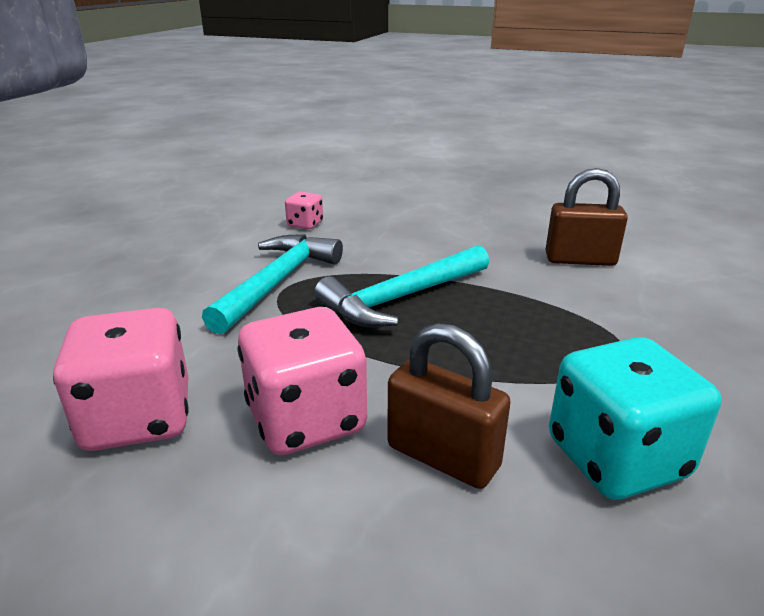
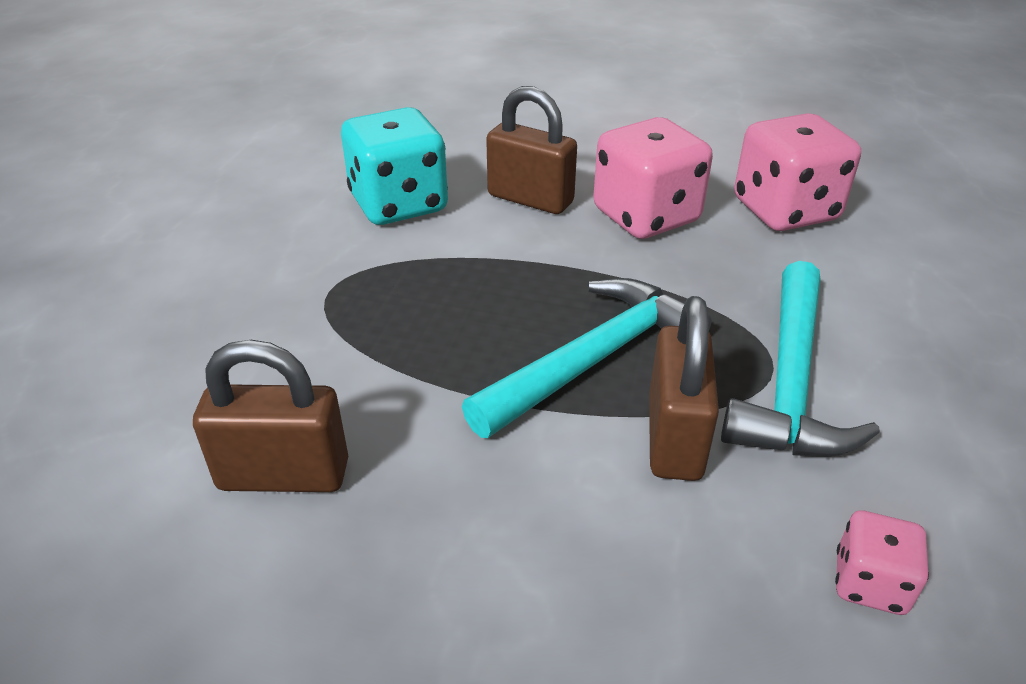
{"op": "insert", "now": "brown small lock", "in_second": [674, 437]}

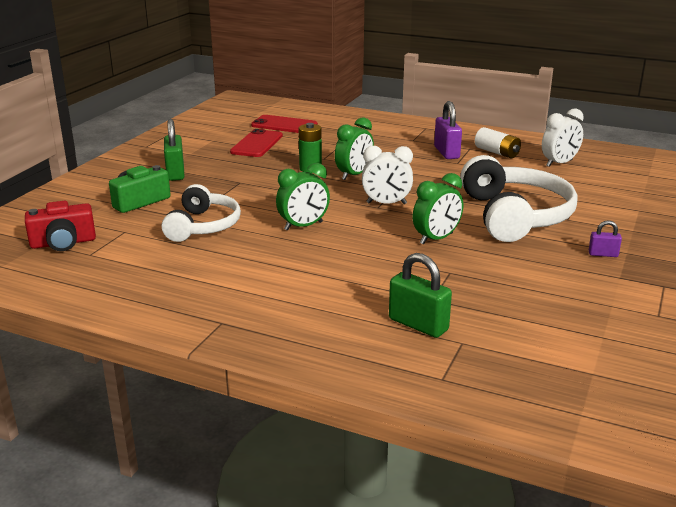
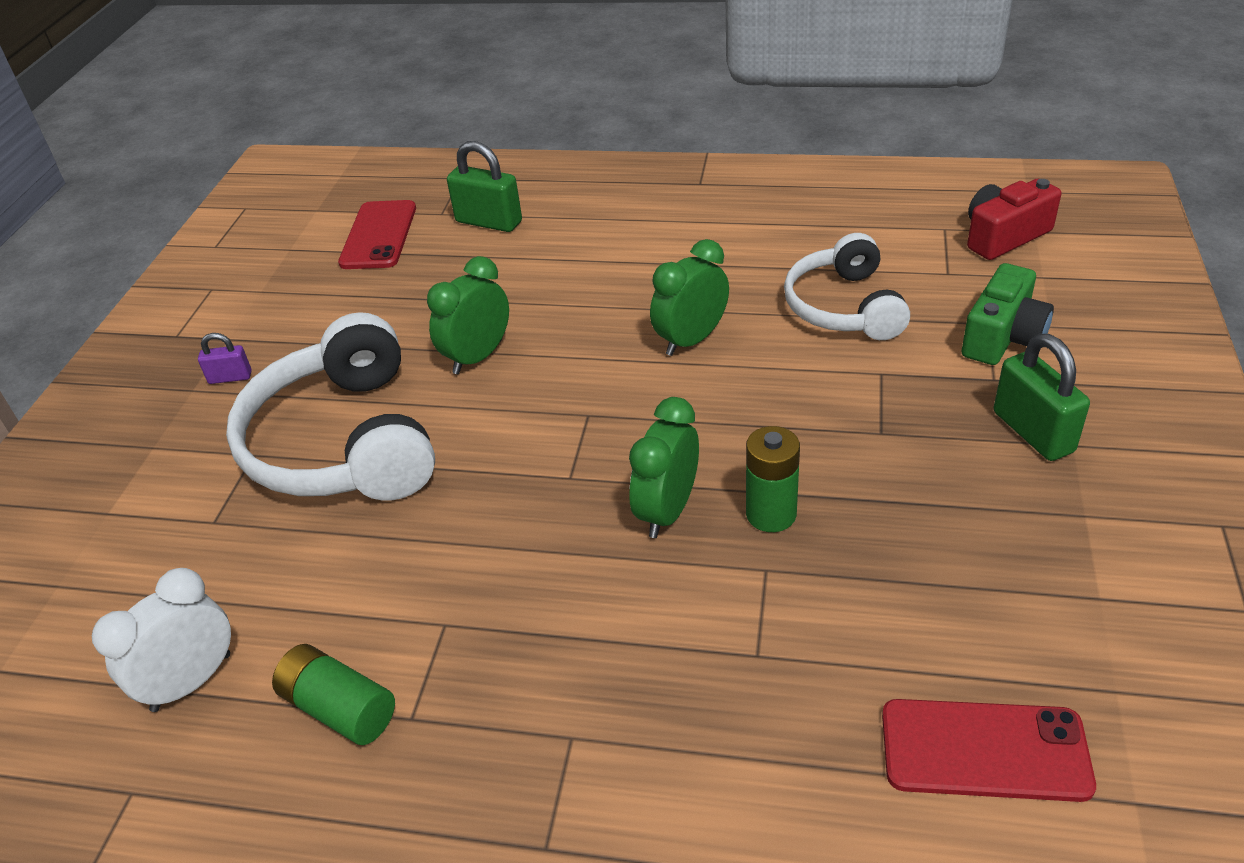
{"op": "recolor", "was": "pure white battery", "now": "leaf-green battery", "in_first": [497, 152], "in_second": [339, 708]}
{"op": "move", "was": "crimson mobile phone", "in_first": [257, 144], "in_second": [379, 235]}
{"op": "delete", "was": "pure white bedside clock", "in_first": [386, 203]}
{"op": "delete", "was": "purple small lock", "in_first": [446, 152]}

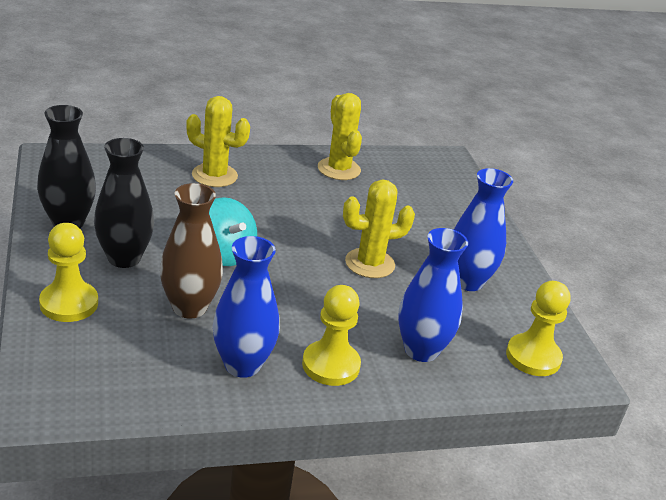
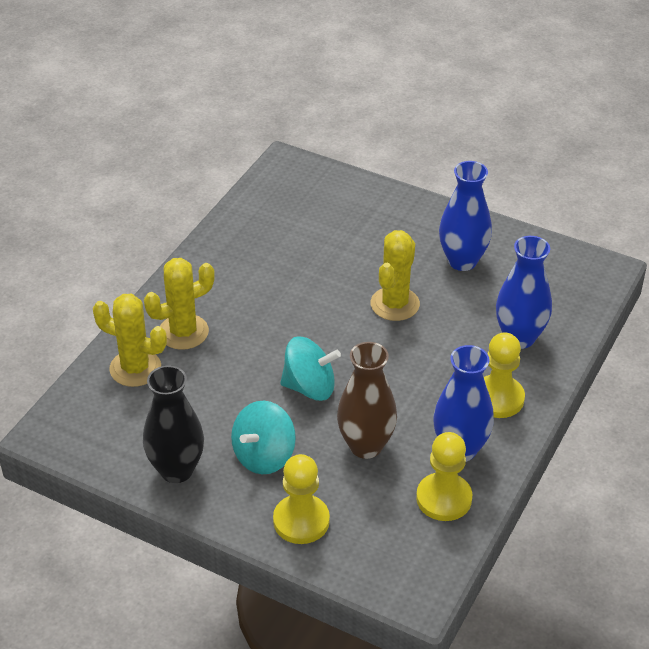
{"op": "move", "was": "golden prickly plant", "in_first": [339, 169], "in_second": [135, 368]}
{"op": "replace", "was": "jet-black tall vase", "now": "teal whirligig", "in_first": [124, 258], "in_second": [264, 456]}
{"op": "move", "was": "golden pawn", "in_first": [533, 357], "in_second": [444, 498]}

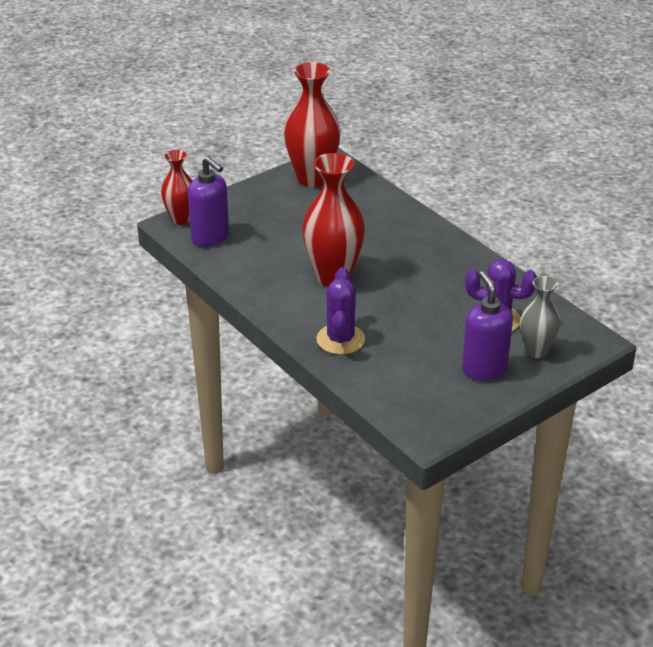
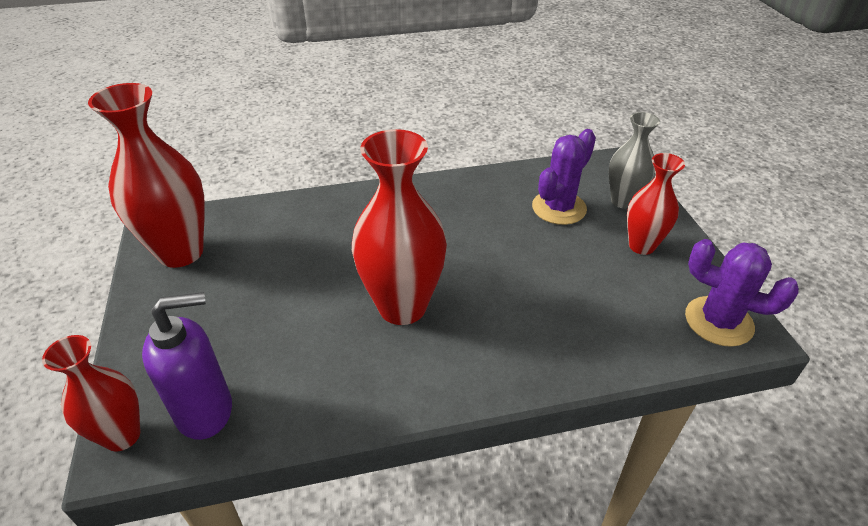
{"op": "replace", "was": "purple soap pump", "now": "crimson tall vase", "in_first": [484, 369], "in_second": [641, 246]}
{"op": "move", "was": "purple prickly plant", "in_first": [340, 339], "in_second": [718, 321]}

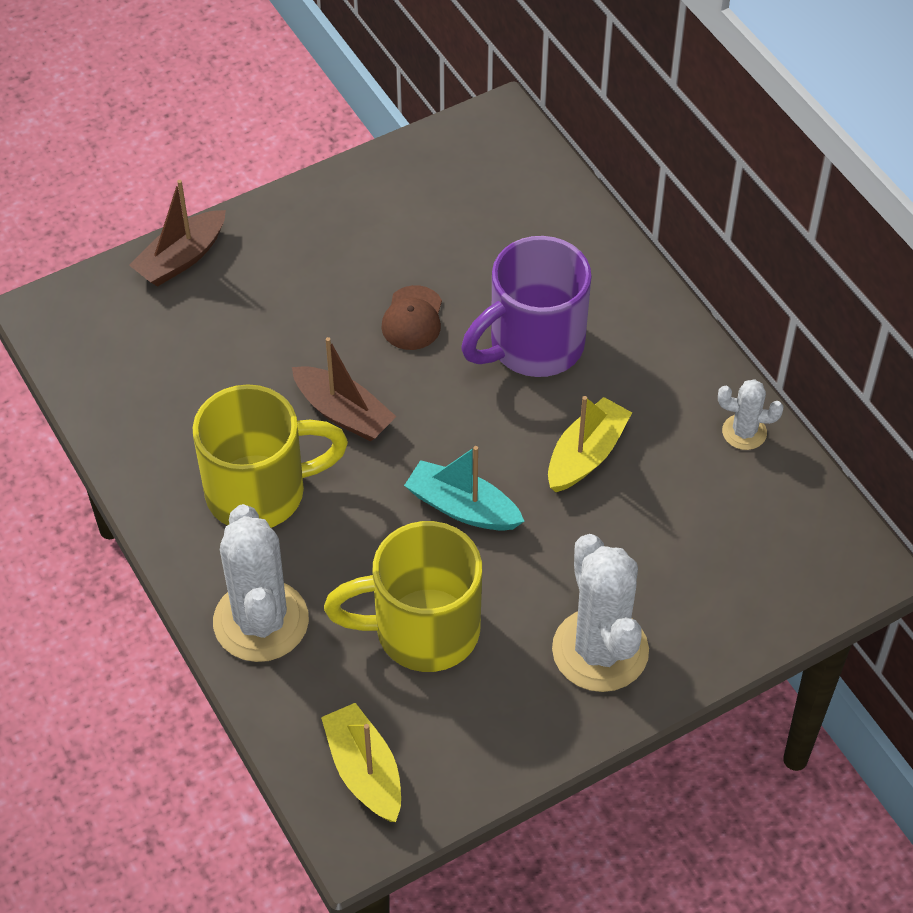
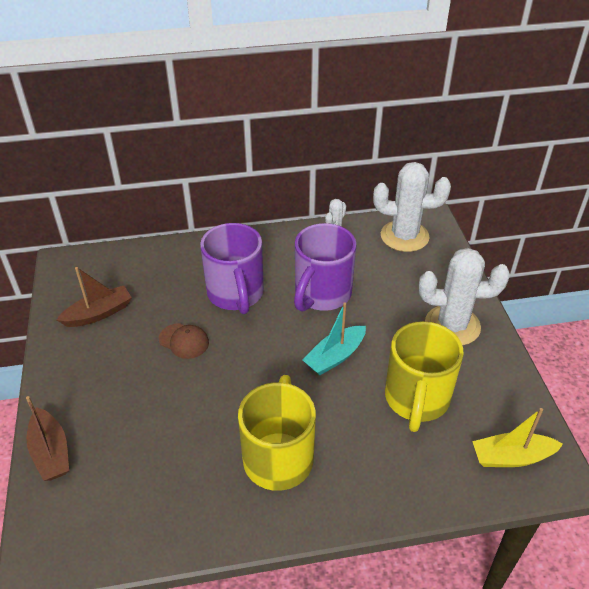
{"op": "move", "was": "brown boat", "in_first": [343, 413], "in_second": [98, 313]}
{"op": "replace", "was": "golden boat", "now": "purple coffee mug", "in_first": [586, 455], "in_second": [322, 294]}
{"op": "move", "was": "pure white prickly plant", "in_first": [261, 621], "in_second": [404, 236]}

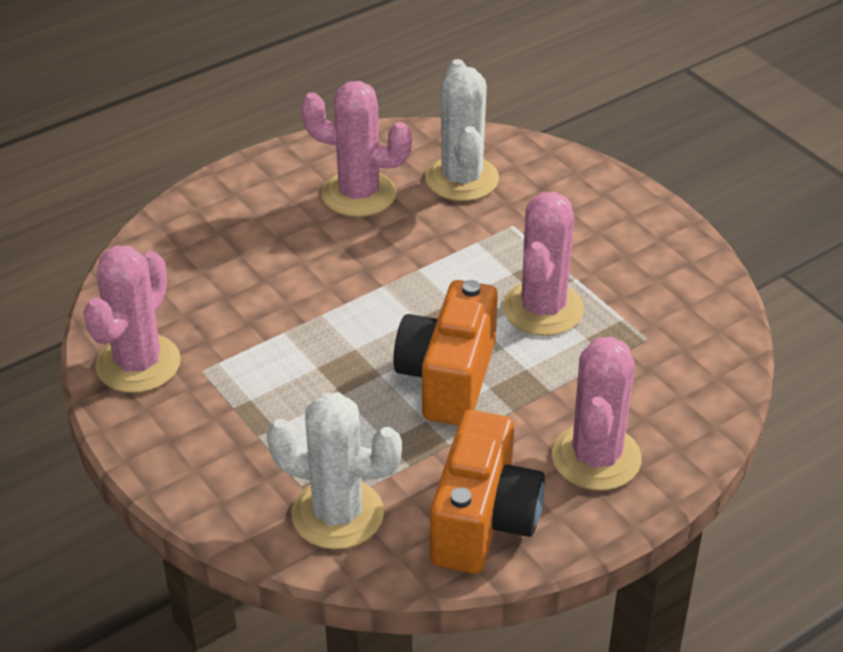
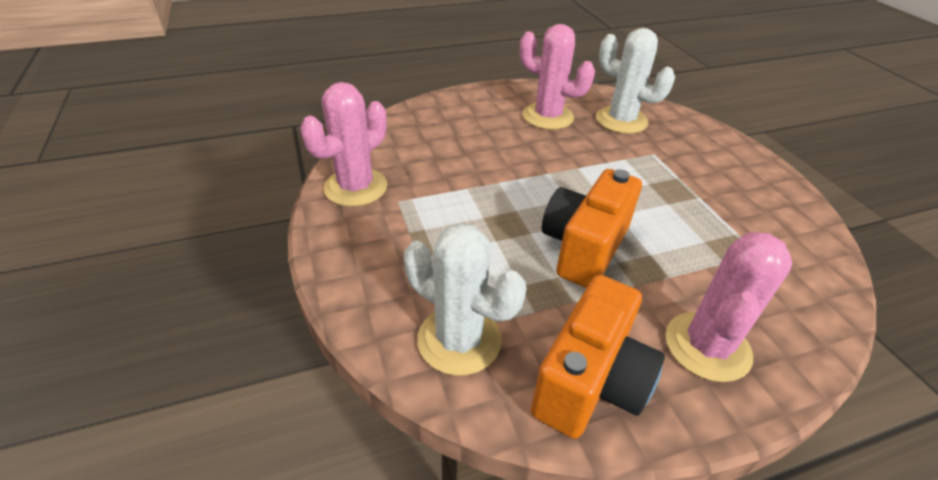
{"op": "rotate", "was": "pure white prickly plant", "in_first": [461, 179], "in_second": [621, 120], "clockwise": -60}
{"op": "delete", "was": "pink prickly plant", "in_first": [543, 309]}

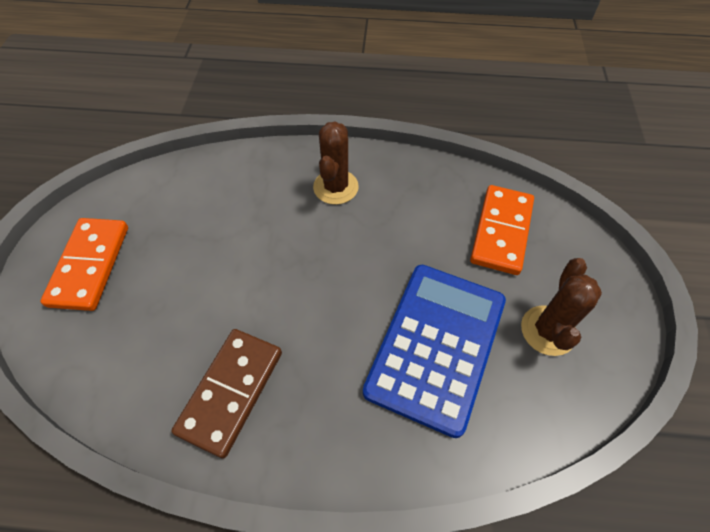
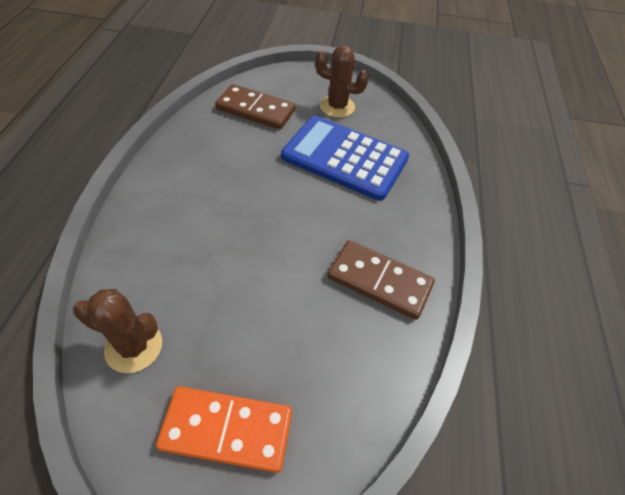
{"op": "move", "was": "brown prickly plant", "in_first": [335, 187], "in_second": [134, 346]}
{"op": "recolor", "was": "orange domino", "now": "brown domino", "in_first": [501, 231], "in_second": [256, 110]}

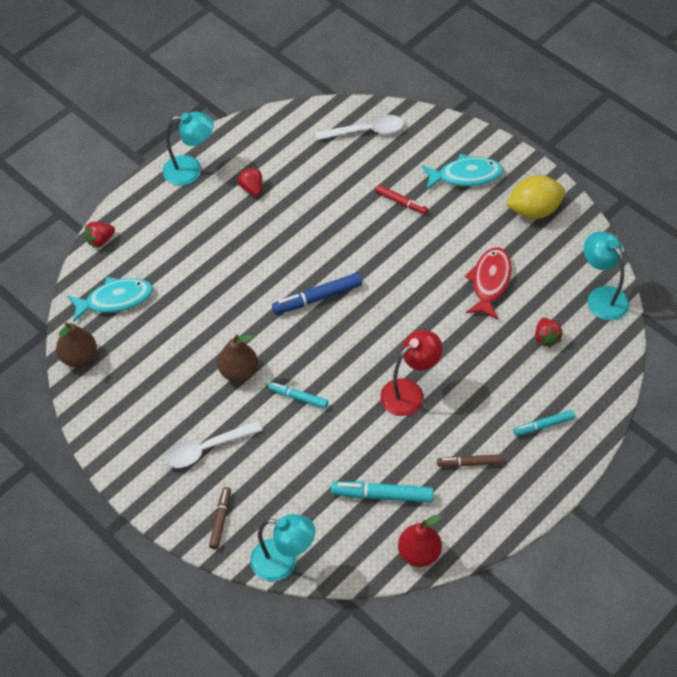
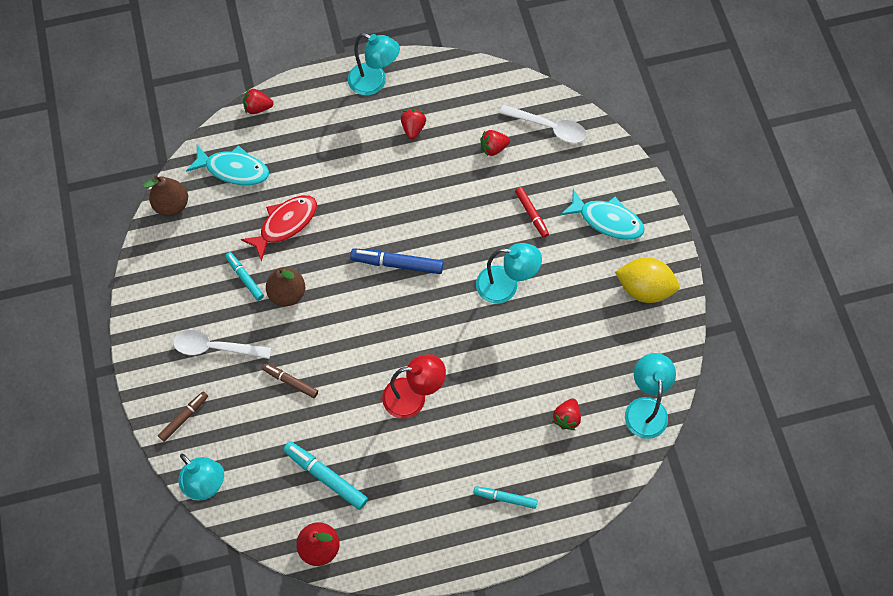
{"op": "move", "was": "teal marker", "in_first": [298, 397], "in_second": [245, 278]}
{"op": "move", "was": "crimson fish", "in_first": [490, 282], "in_second": [285, 224]}
{"op": "move", "was": "brown marker", "in_first": [469, 463], "in_second": [290, 382]}
{"op": "insert", "now": "teal reading lamp", "in_second": [506, 286]}
{"op": "insert", "now": "crimson toy strawberry", "in_second": [493, 148]}

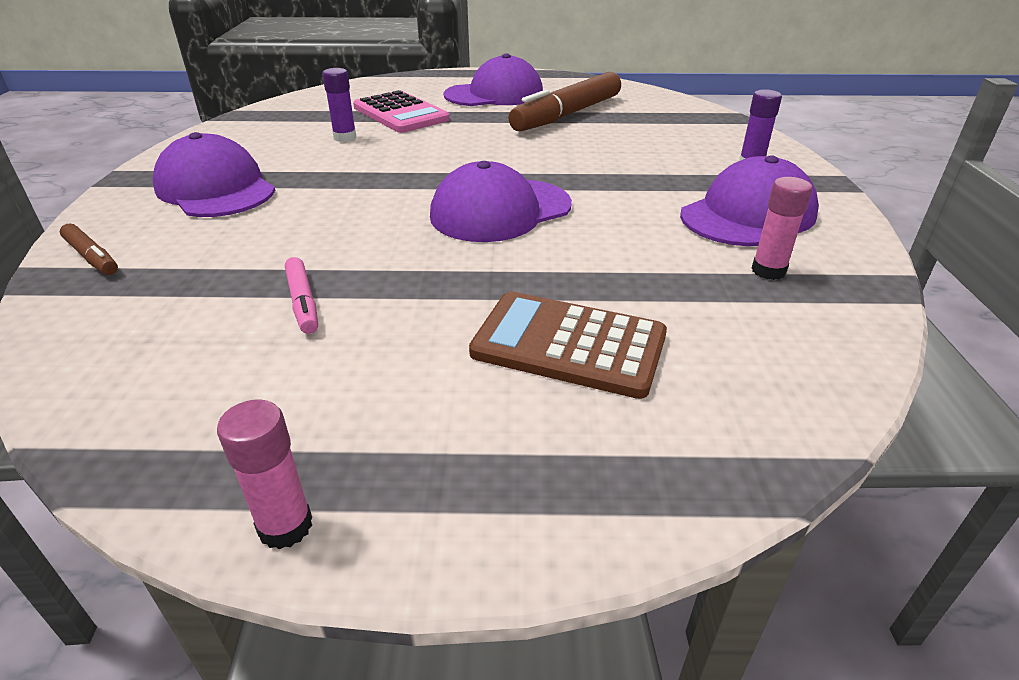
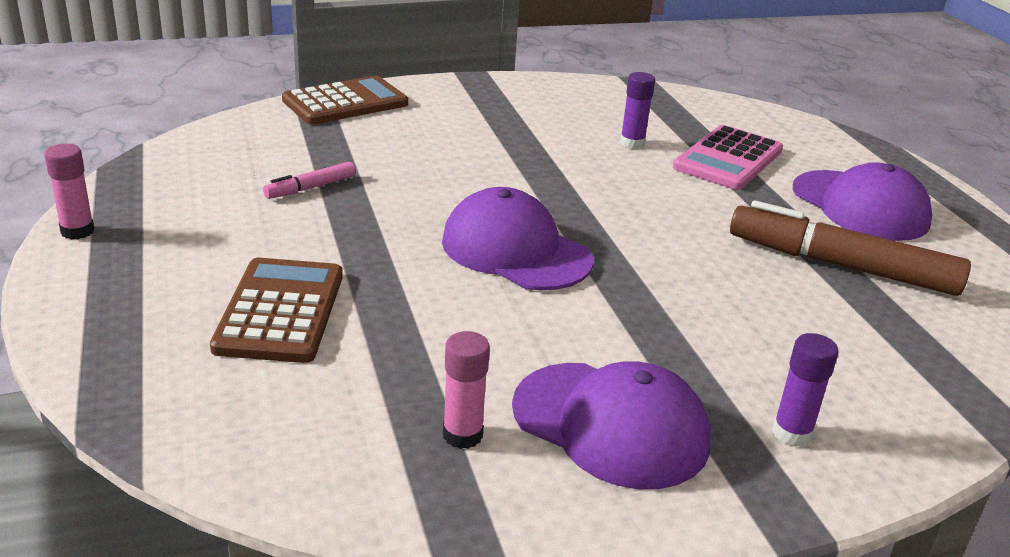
{"op": "replace", "was": "brown marker", "now": "brown adding machine", "in_first": [92, 257], "in_second": [345, 102]}
{"op": "delete", "was": "purple baseball cap", "in_first": [215, 188]}

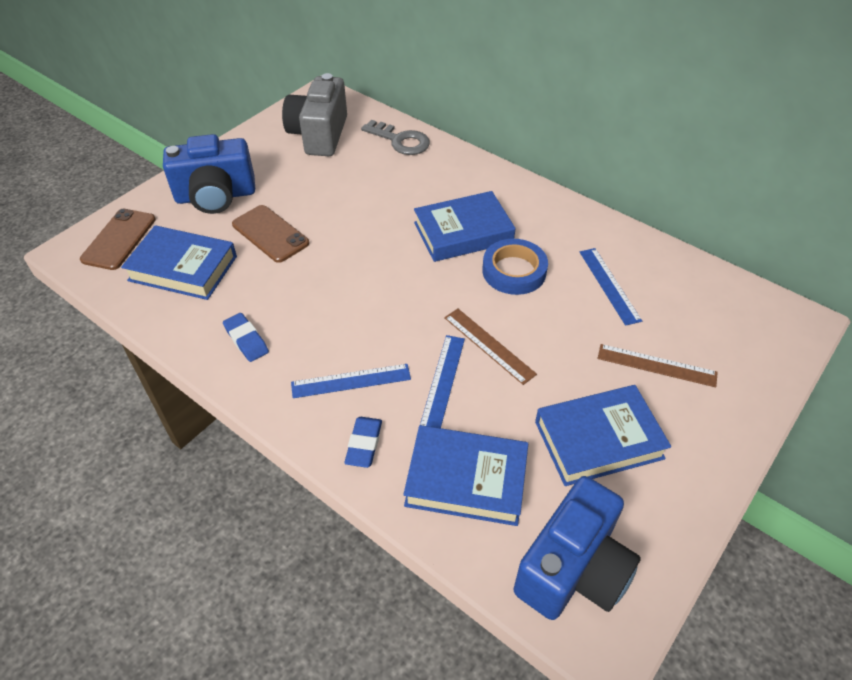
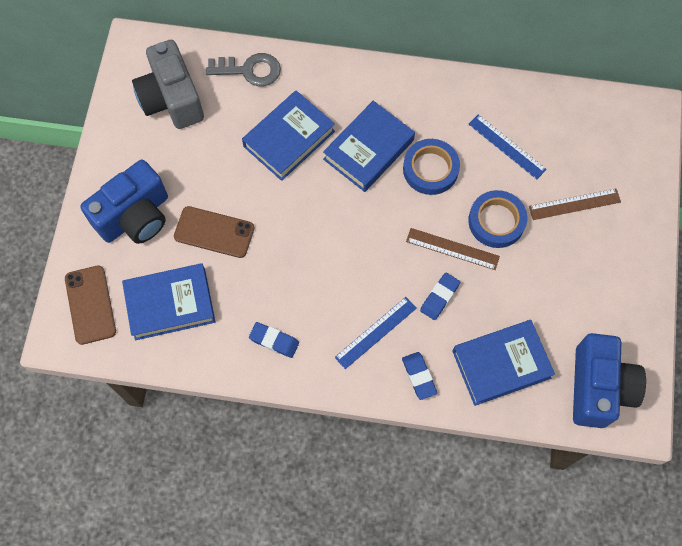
{"op": "move", "was": "cobalt book", "in_first": [598, 440], "in_second": [289, 139]}
{"op": "replace", "was": "cobalt straightedge", "now": "cobalt pencil eraser", "in_first": [443, 381], "in_second": [439, 297]}
{"op": "insert", "now": "cobalt tape", "in_second": [496, 221]}

